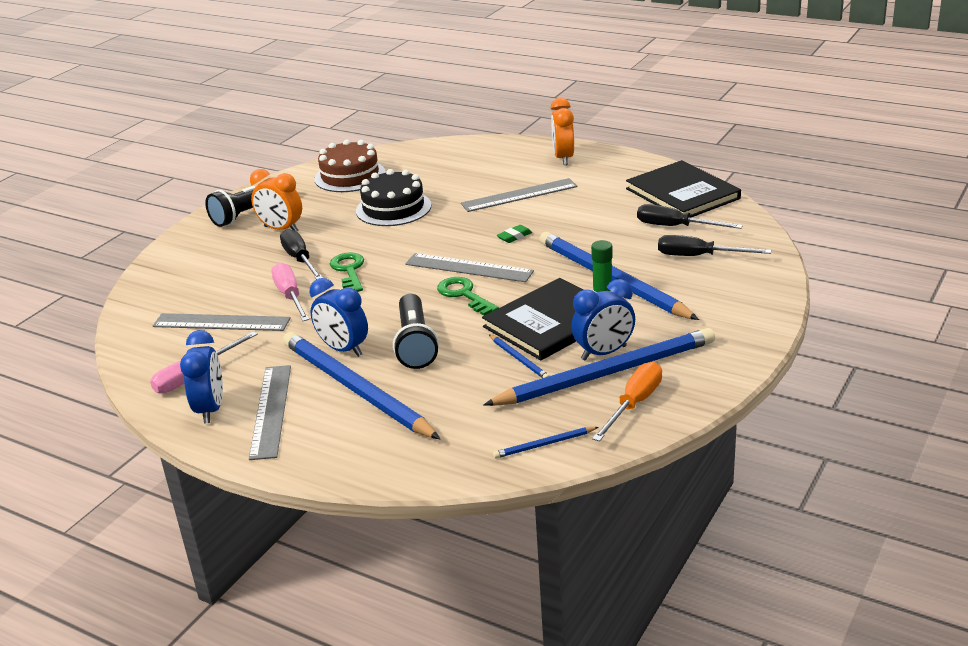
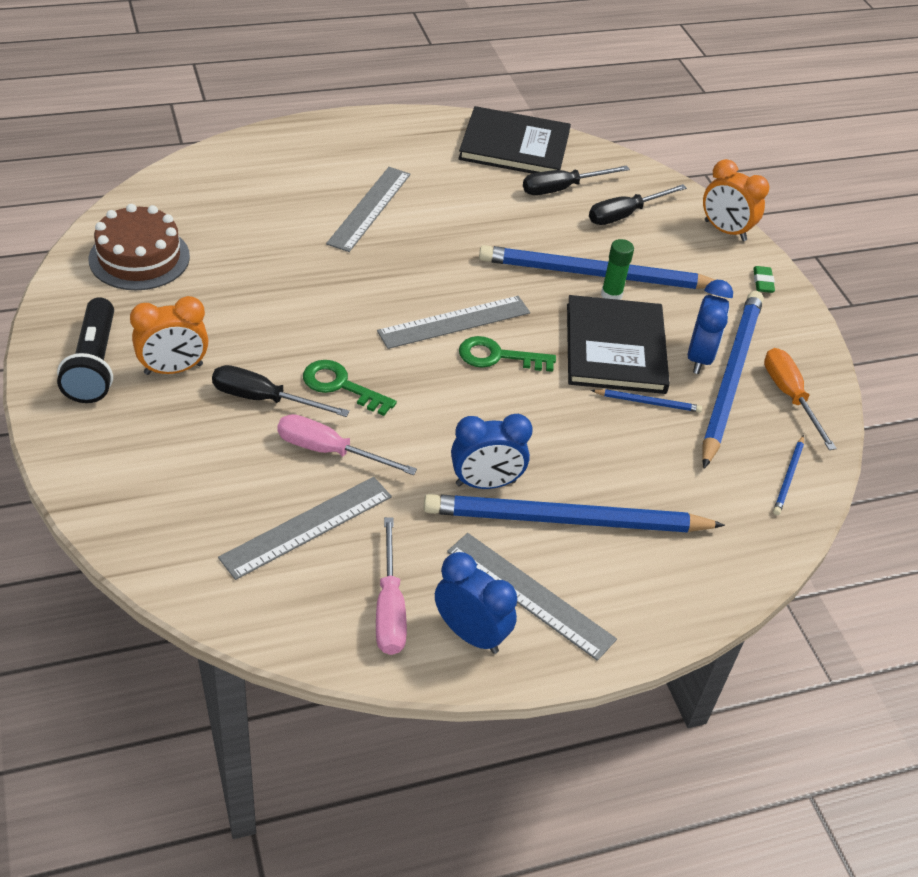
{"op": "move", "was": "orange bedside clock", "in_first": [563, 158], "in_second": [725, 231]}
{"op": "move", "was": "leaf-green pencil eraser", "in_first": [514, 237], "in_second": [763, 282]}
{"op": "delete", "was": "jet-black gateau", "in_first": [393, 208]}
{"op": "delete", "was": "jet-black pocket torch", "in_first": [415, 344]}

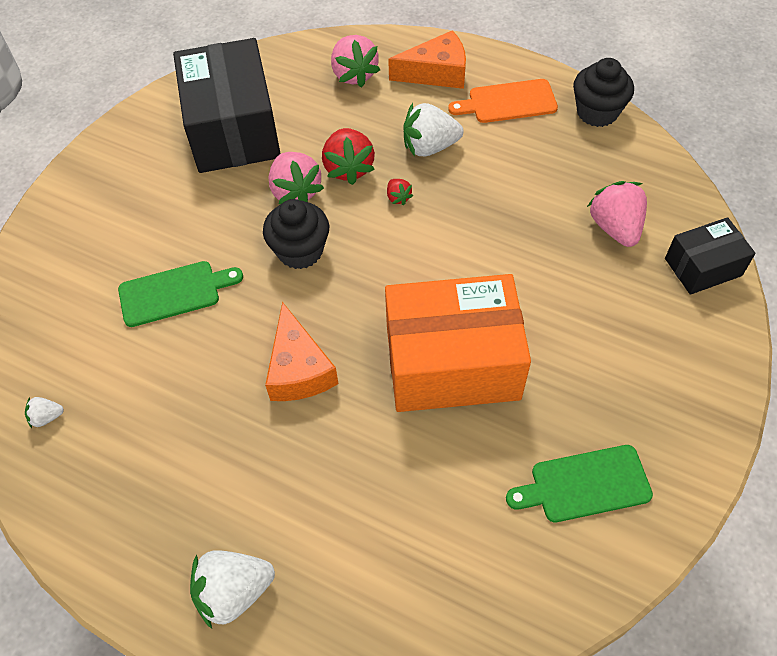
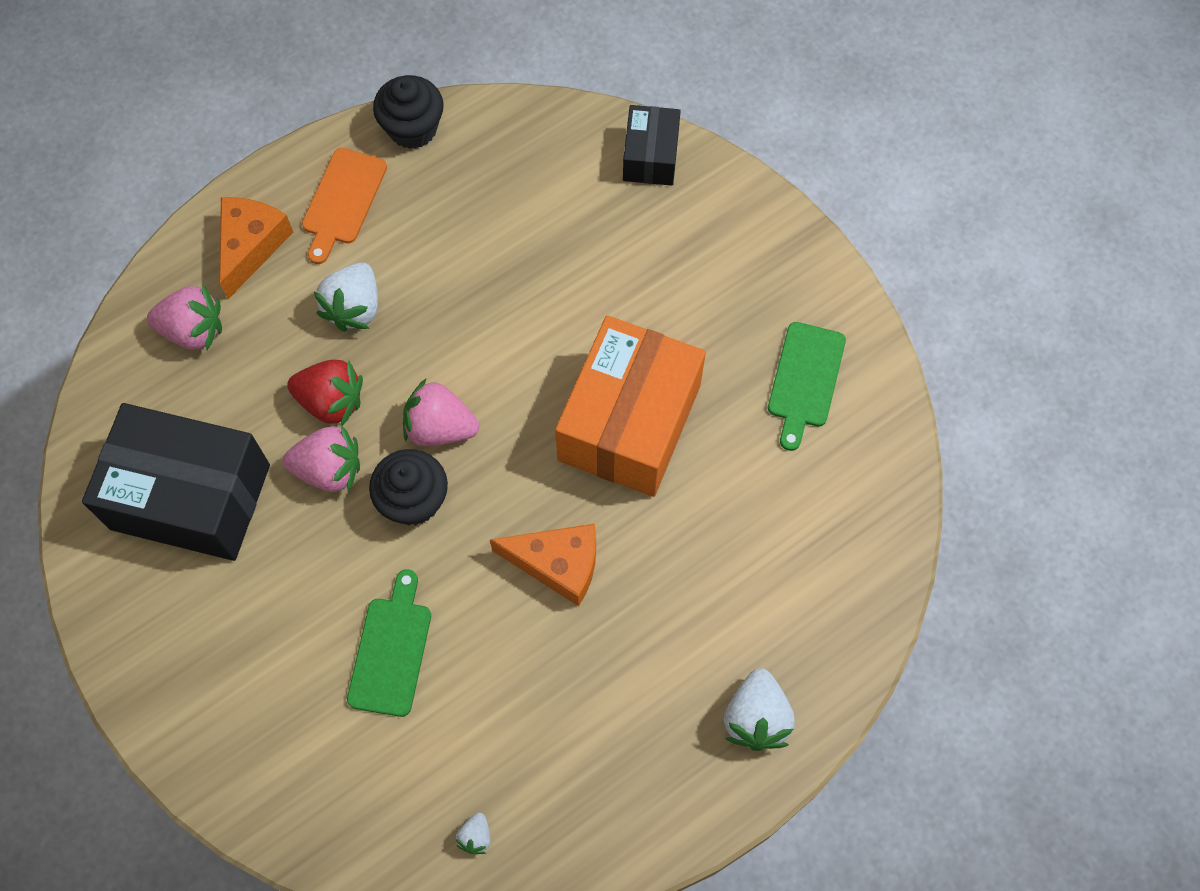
{"op": "move", "was": "pink toy strawberry", "in_first": [615, 227], "in_second": [440, 428]}
{"op": "delete", "was": "crimson toy strawberry", "in_first": [398, 197]}

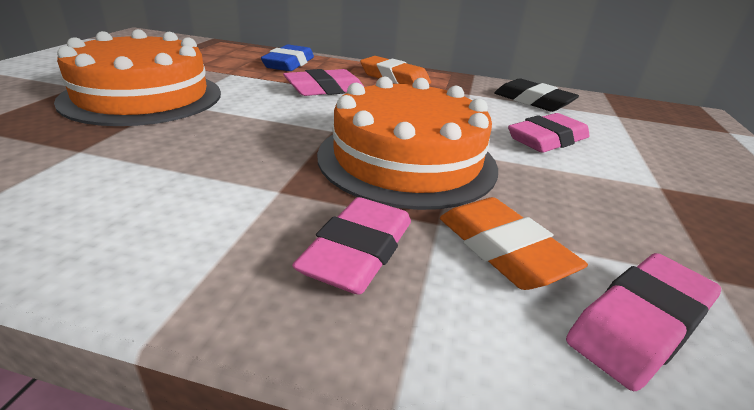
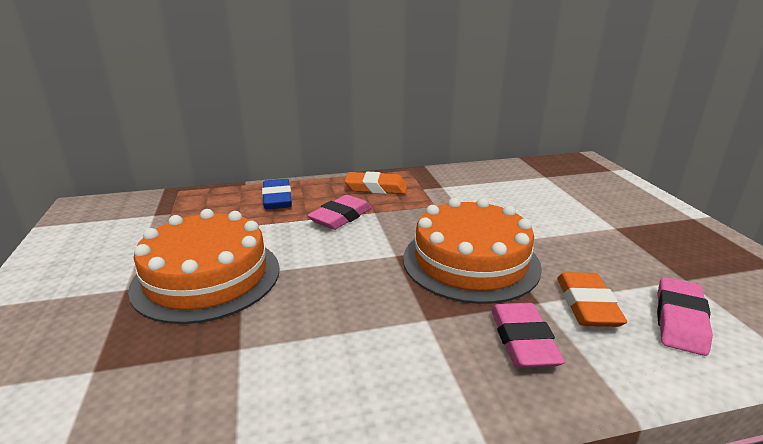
{"op": "rotate", "was": "orange pencil eraser", "in_first": [503, 250], "in_second": [587, 305], "clockwise": 60}
{"op": "delete", "was": "jet-black pencil eraser", "in_first": [533, 101]}
{"op": "delete", "was": "pink pencil eraser", "in_first": [547, 140]}

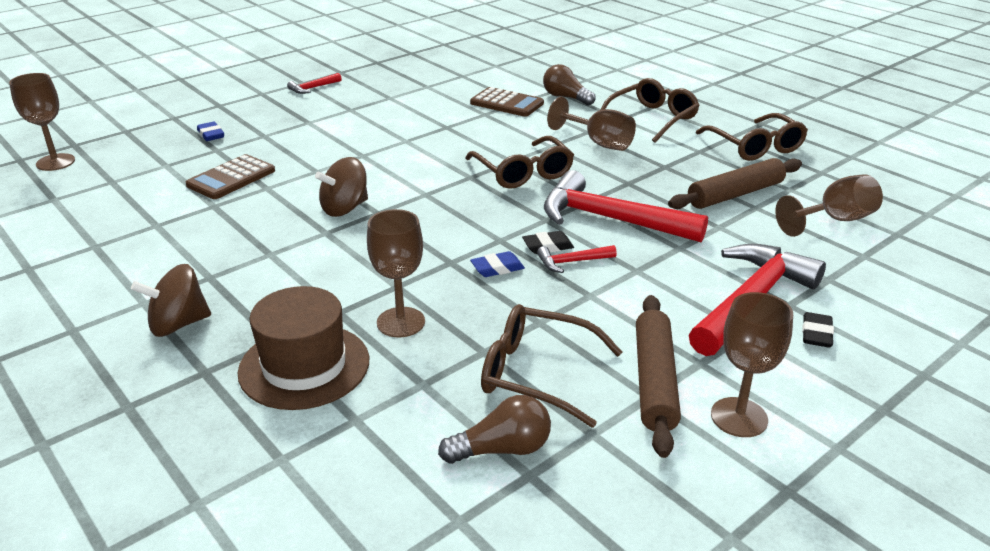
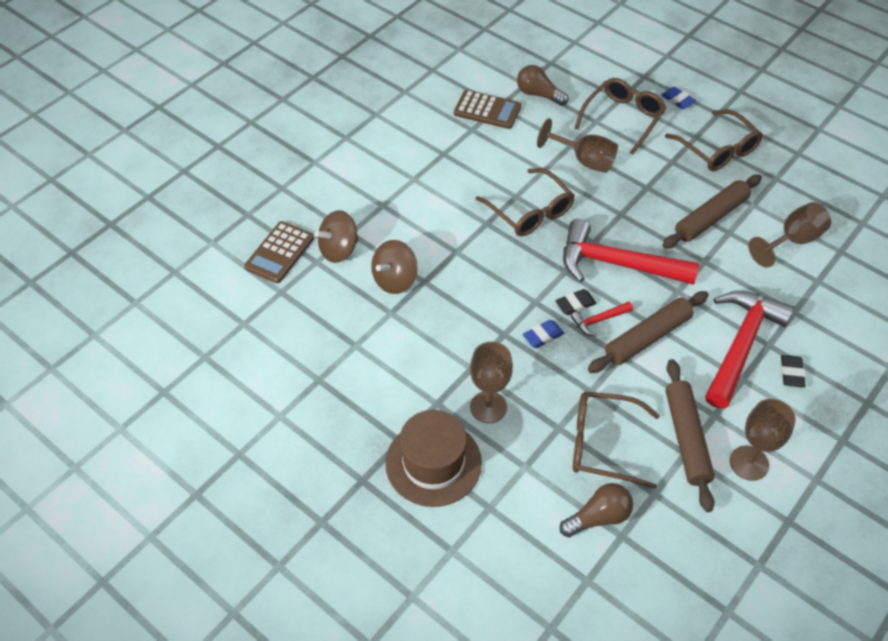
{"op": "move", "was": "brown whirligig", "in_first": [178, 324], "in_second": [339, 250]}
{"op": "insert", "now": "brown pastry roller", "in_second": [647, 338]}
{"op": "move", "was": "cobalt pencil eraser", "in_first": [211, 134], "in_second": [677, 100]}
{"op": "delete", "was": "brown goblet", "in_first": [55, 162]}
{"op": "delete", "was": "crimson hammer", "in_first": [313, 88]}

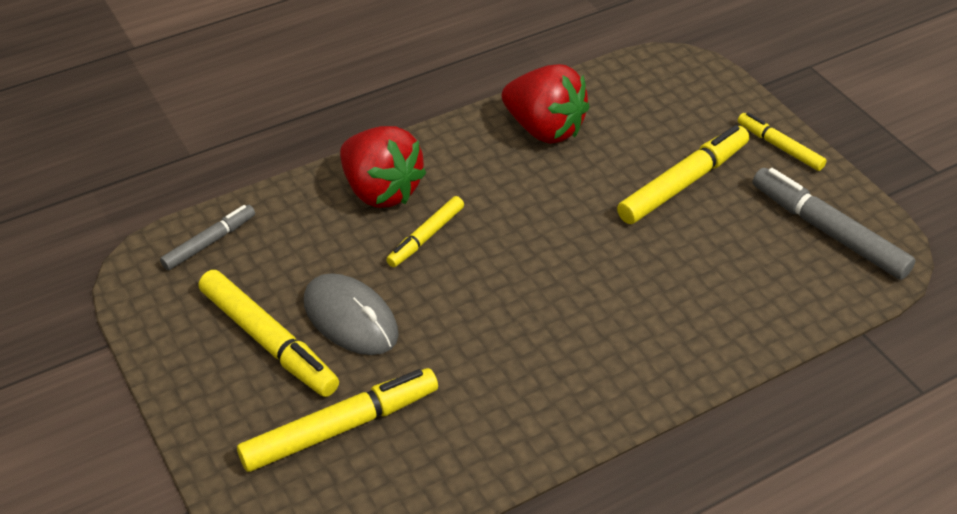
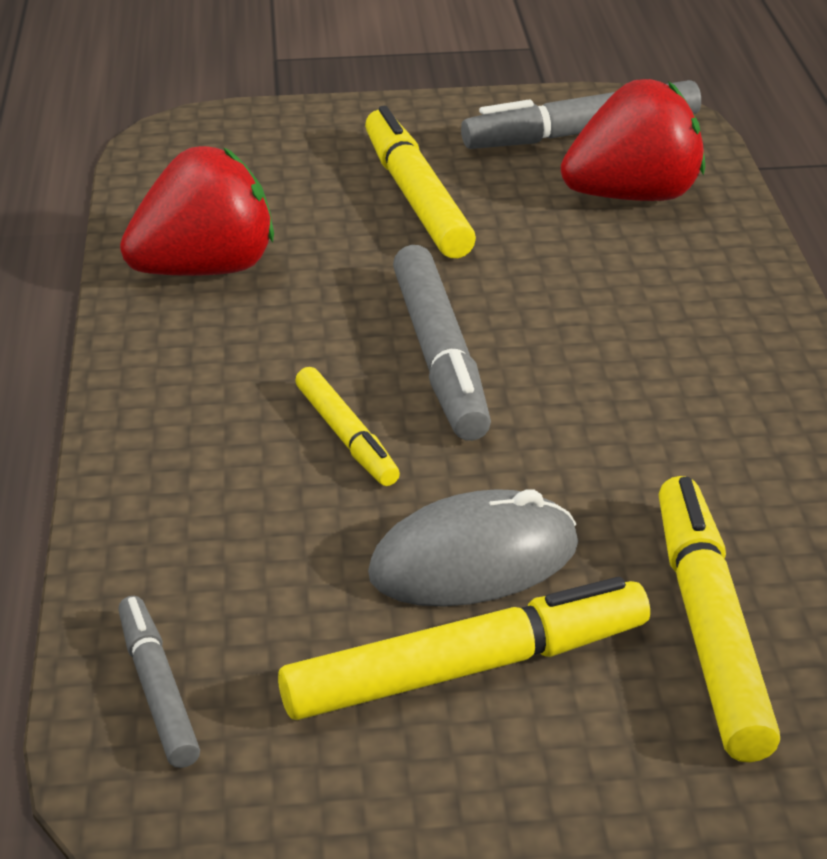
{"op": "insert", "now": "grey marker", "in_second": [439, 357]}
{"op": "move", "was": "crimson toy strawberry", "in_first": [381, 191], "in_second": [633, 196]}
{"op": "delete", "was": "golden marker", "in_first": [779, 147]}

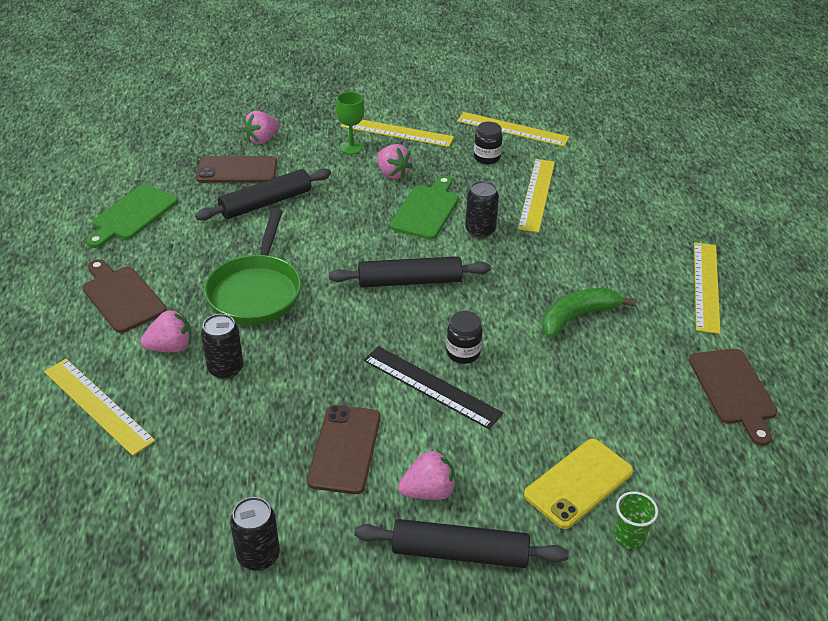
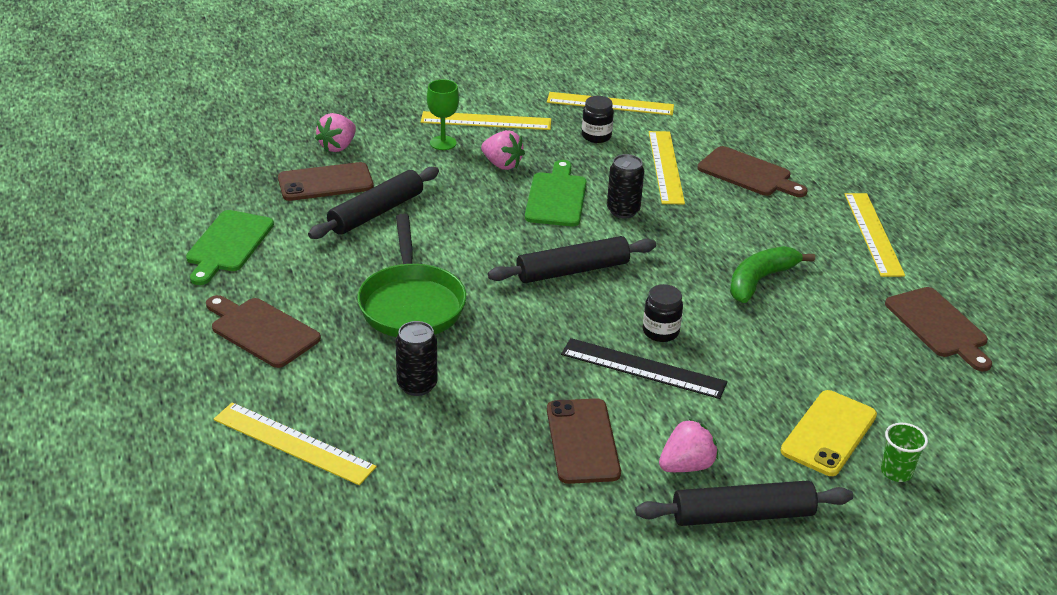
{"op": "insert", "now": "brown cutting board", "in_second": [748, 173]}
{"op": "delete", "was": "pink toy strawberry", "in_first": [171, 347]}
{"op": "delete", "was": "jet-black can", "in_first": [258, 556]}

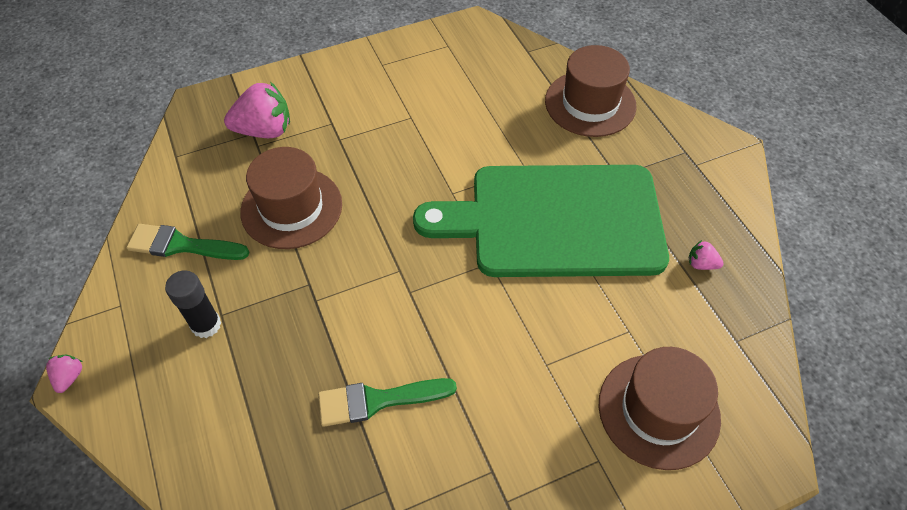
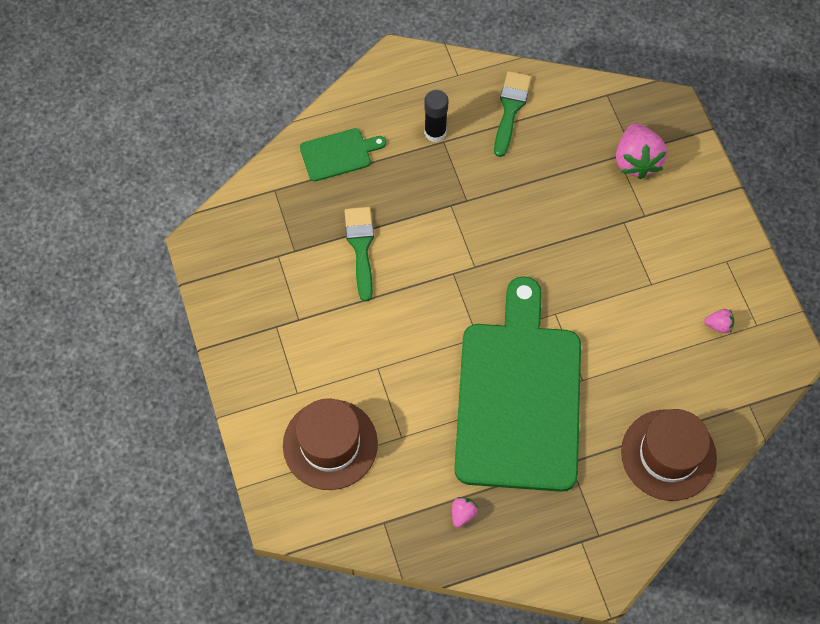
{"op": "insert", "now": "leaf-green cutting board", "in_second": [338, 154]}
{"op": "move", "was": "pink toy strawberry", "in_first": [70, 377], "in_second": [718, 325]}
{"op": "delete", "was": "brown hat", "in_first": [291, 208]}

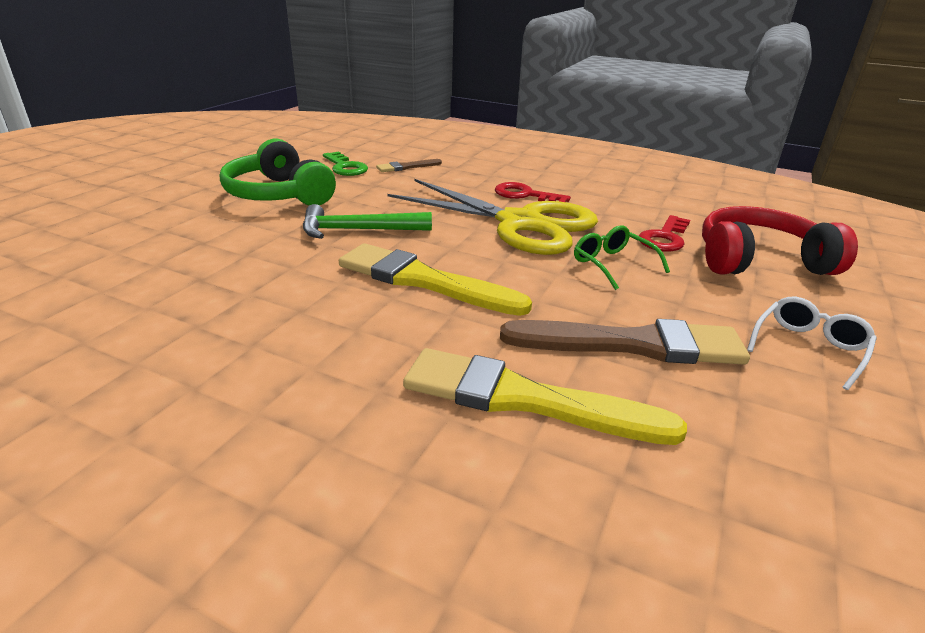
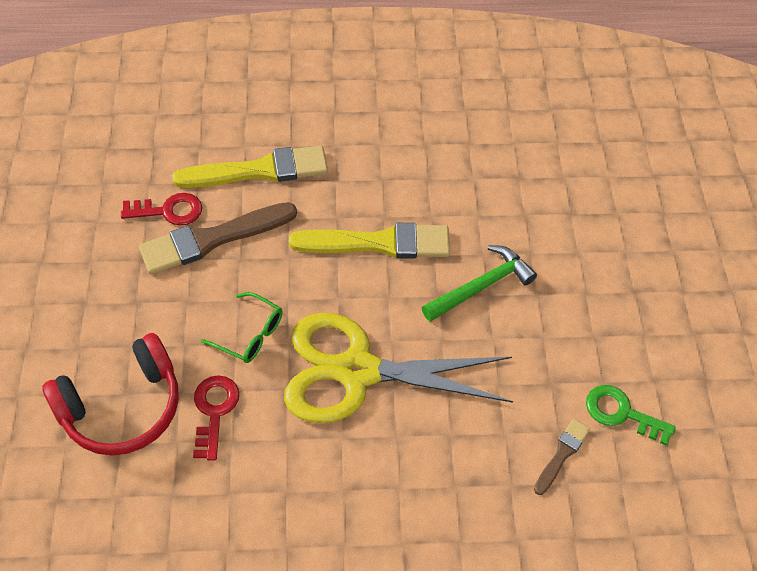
{"op": "move", "was": "crimson latchkey", "in_first": [525, 195], "in_second": [169, 211]}
{"op": "delete", "was": "leaf-green headphones", "in_first": [279, 194]}
{"op": "delete", "was": "pure white eyeglasses", "in_first": [808, 348]}

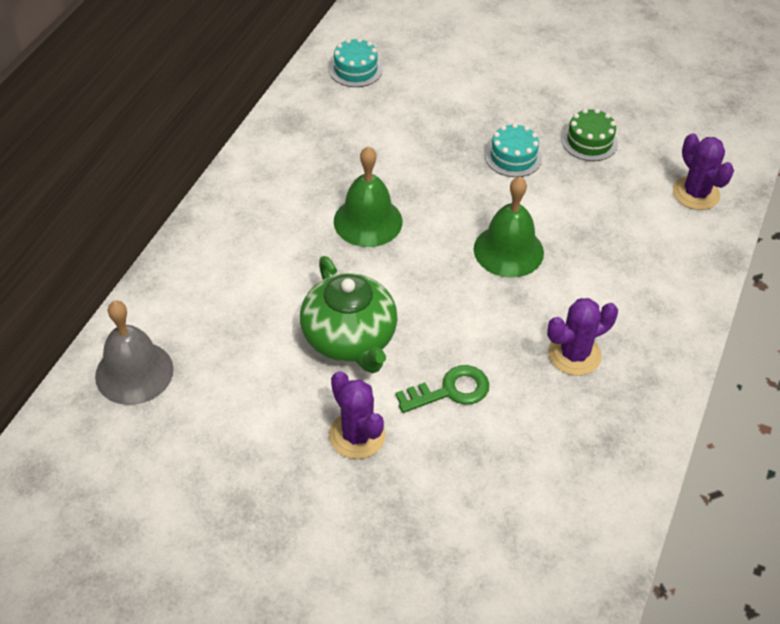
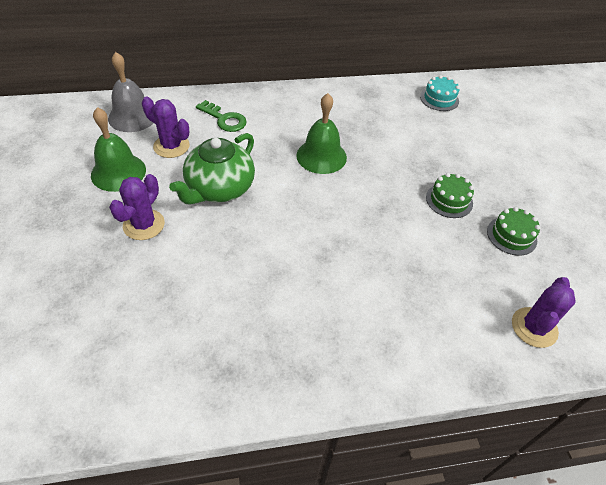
{"op": "move", "was": "leaf-green hand bell", "in_first": [508, 250], "in_second": [118, 172]}
{"op": "move", "was": "purple prickly plant", "in_first": [574, 354], "in_second": [171, 146]}
{"op": "move", "was": "leaf-green latchkey", "in_first": [450, 390], "in_second": [224, 119]}
{"op": "recolor", "was": "teal gateau", "now": "leaf-green gateau", "in_first": [513, 157], "in_second": [449, 200]}

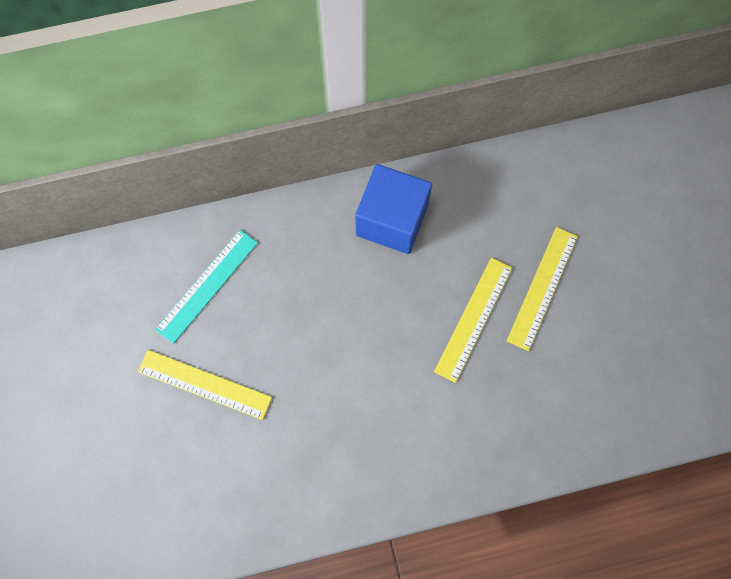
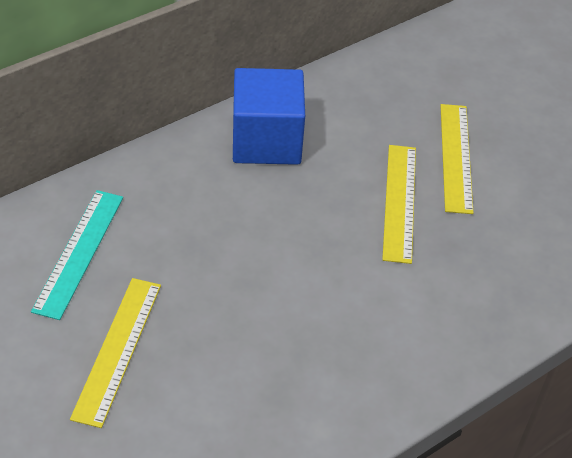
{"op": "rotate", "was": "golden straightedge", "in_first": [204, 384], "in_second": [117, 349], "clockwise": -75}

